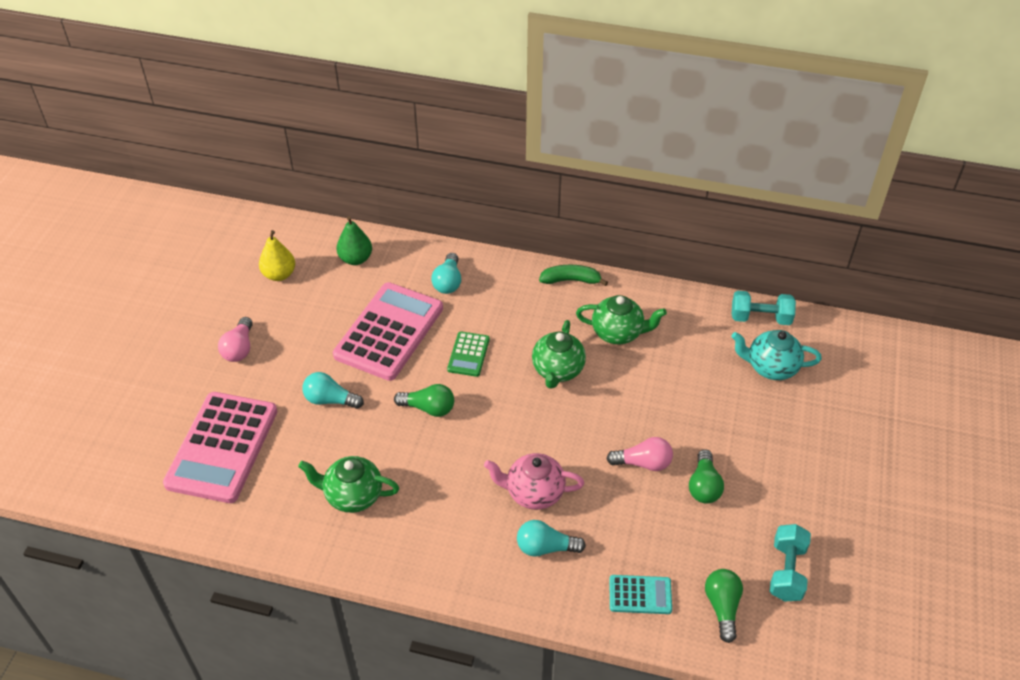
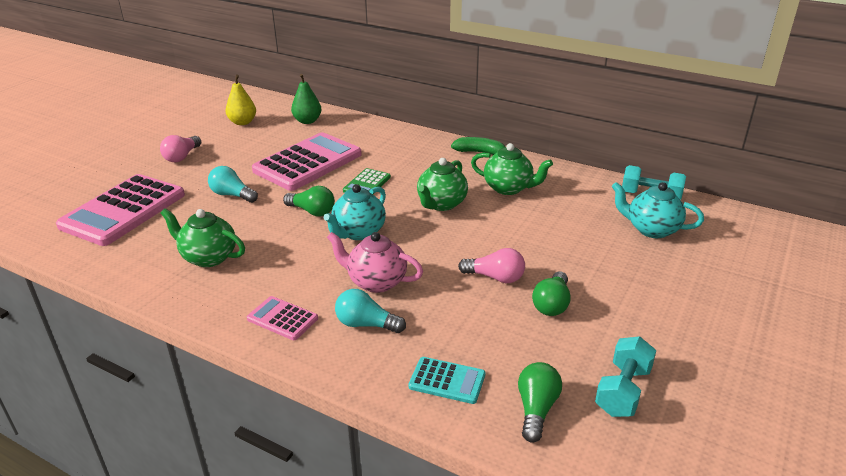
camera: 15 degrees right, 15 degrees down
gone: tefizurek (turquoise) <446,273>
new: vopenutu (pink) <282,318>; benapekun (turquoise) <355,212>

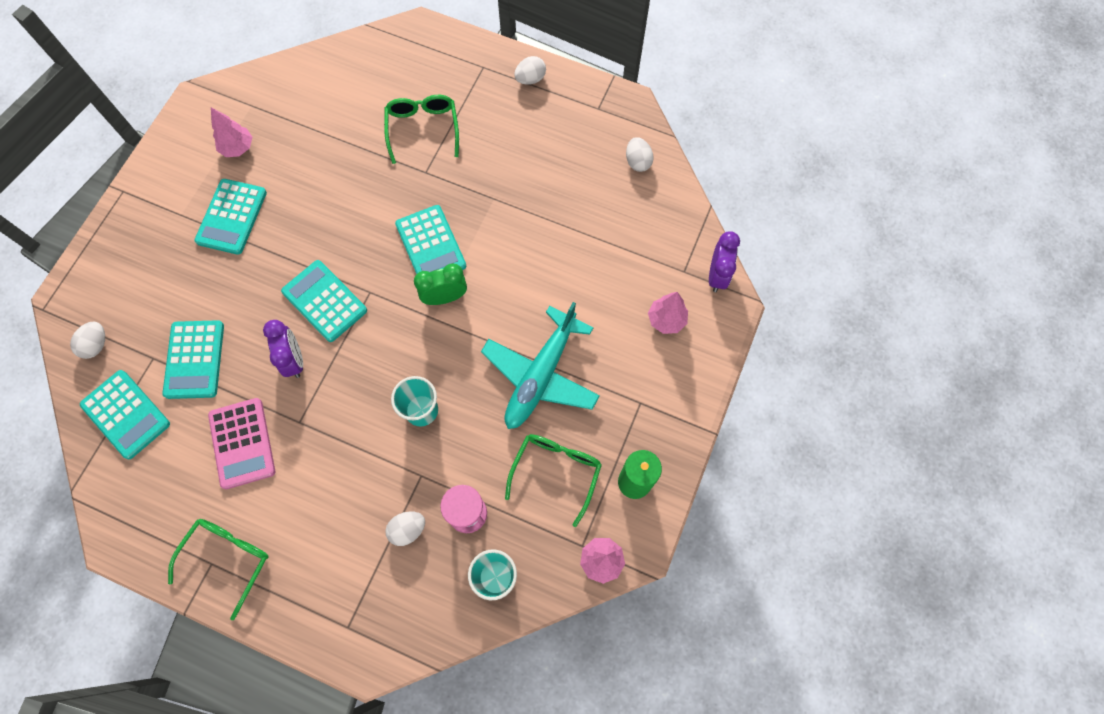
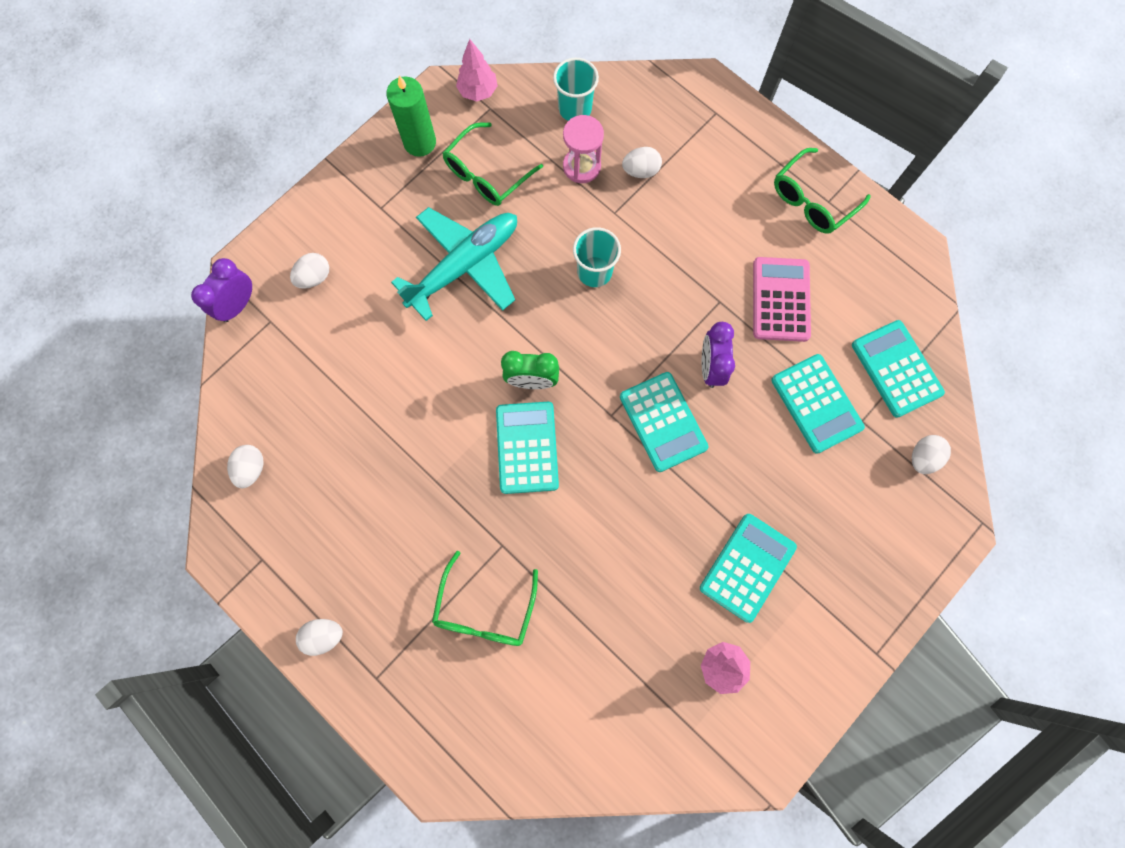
camera: 160 degrees left, 5 degrees up
swapped: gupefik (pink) <668,313> to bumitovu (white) <309,271>
rotated: vopenutu (turquoise) <193,359> = <818,404> 135 degrees clockwise

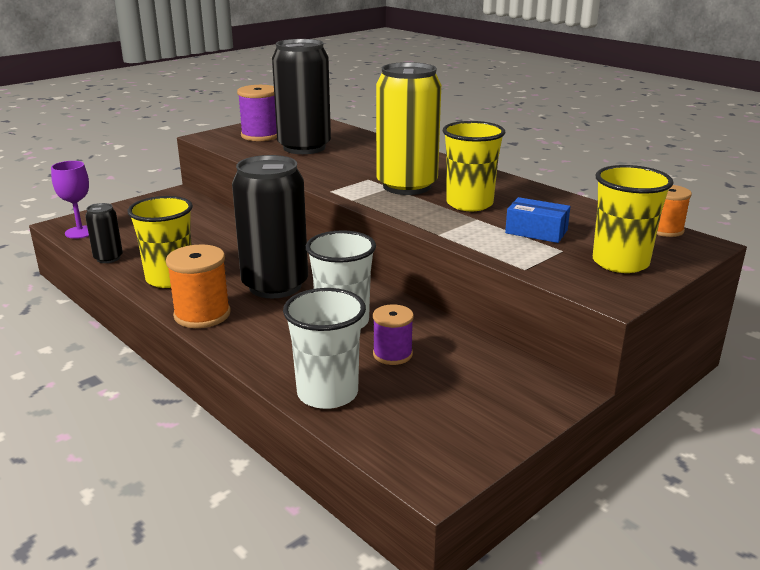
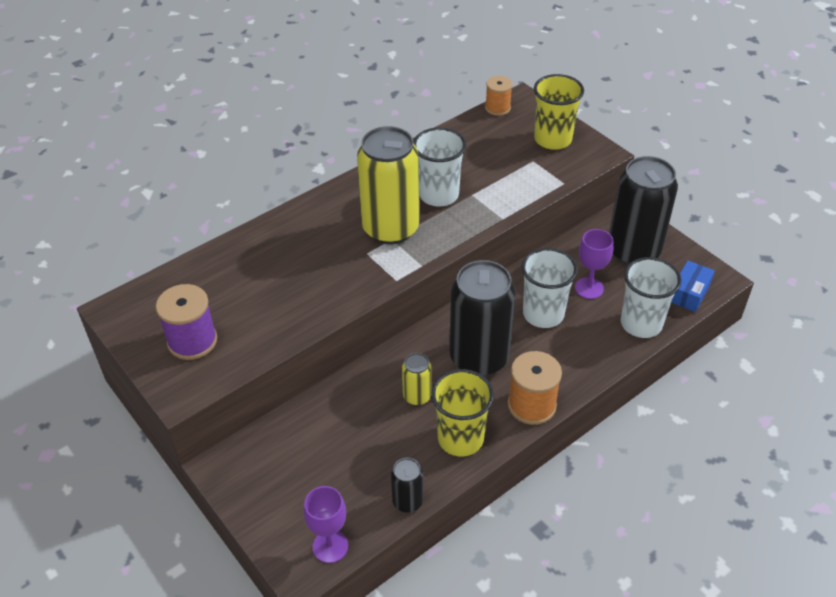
camera: 85 degrees left, 20 degrees up
new: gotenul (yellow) <417,379>
shifted: gotenul (black) <301,96> to <643,210>; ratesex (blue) <537,220> to <693,286>
swapped: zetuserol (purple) <393,334> to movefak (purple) <594,264>
repainted: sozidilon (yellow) <474,166> to sozidilon (white) <439,166>

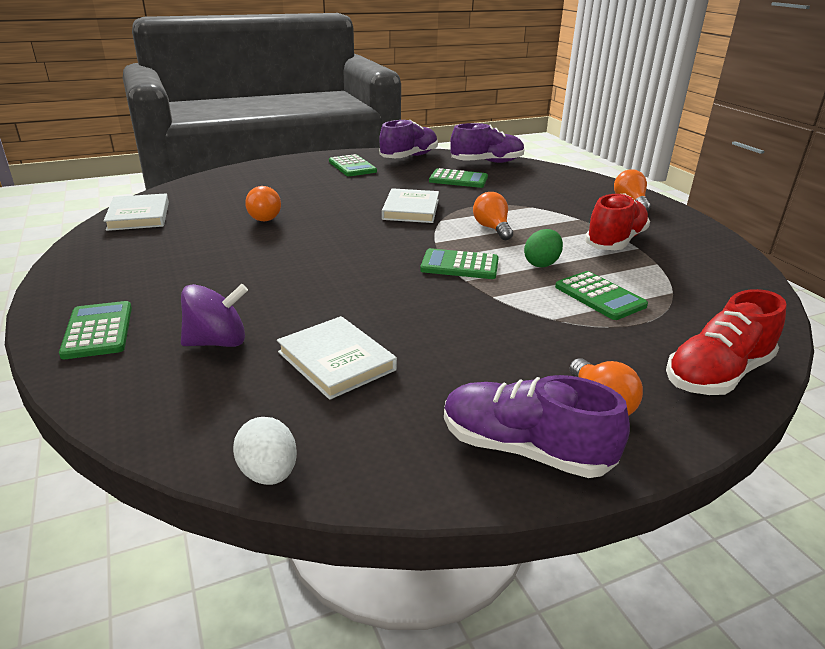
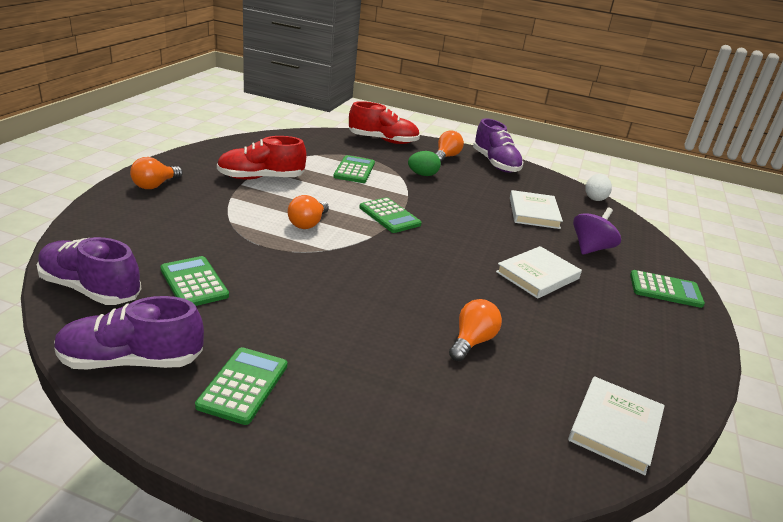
camera: 140 degrees left, 0 degrees up
shifted: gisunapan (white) <410,205> to <539,272>; bumitovu (green) <543,248> to <424,163>
rotated: vopenutu (green) <95,330> = <667,289> 105 degrees counterclockwise; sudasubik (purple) <214,315> = <597,231> 105 degrees clockwise

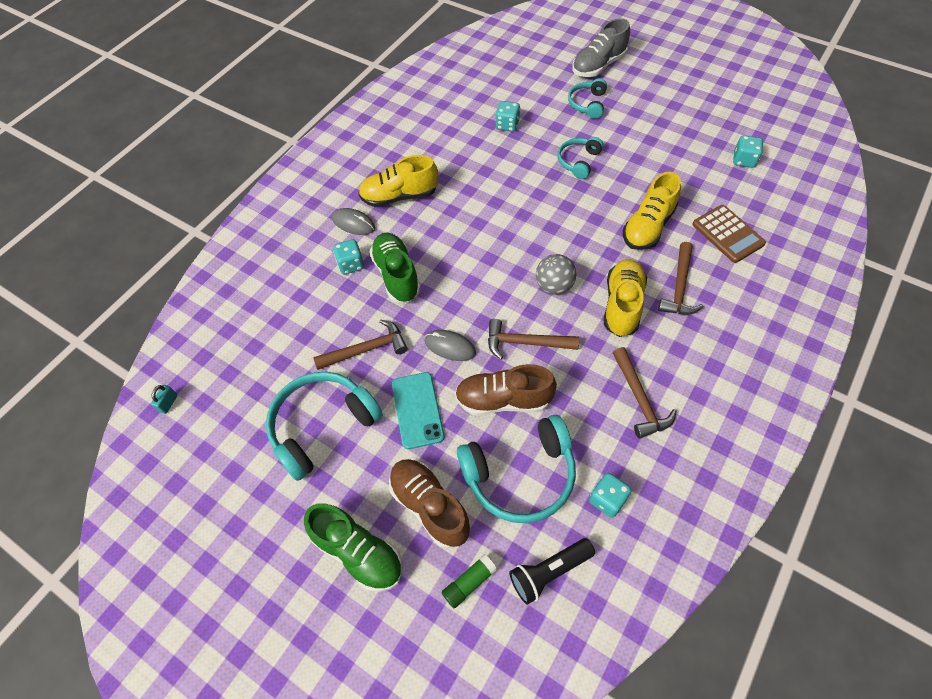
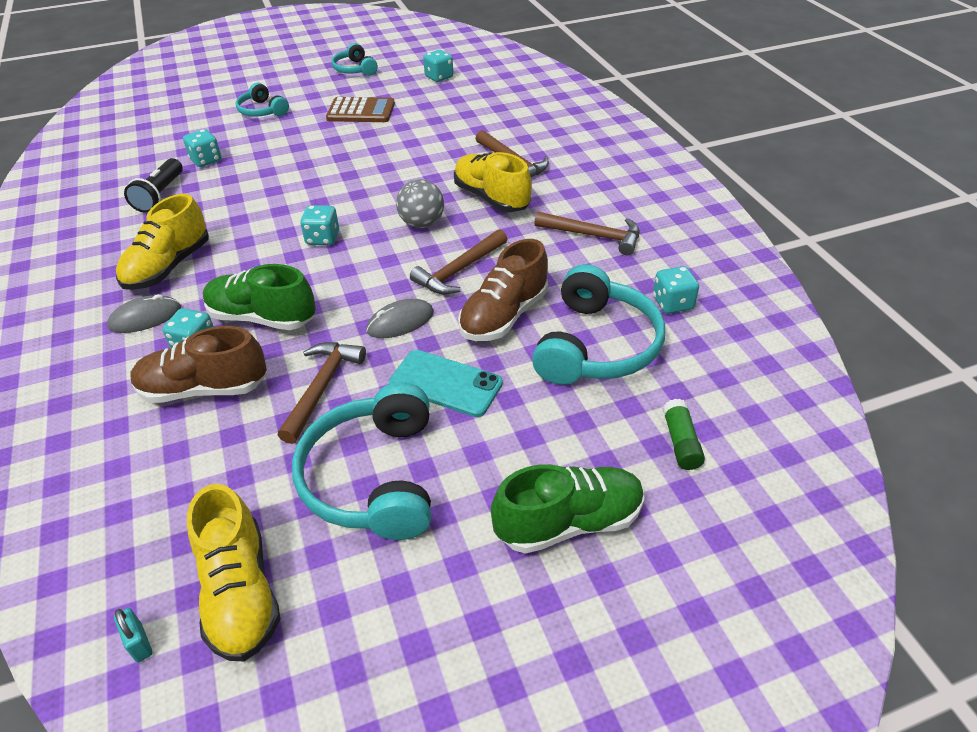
camera: 55 degrees left, 15 degrees down
gone: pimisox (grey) <601,47>
new: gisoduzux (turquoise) <319,225>
shifted: pimisox (brown) <429,503> to <199,364>; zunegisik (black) <552,571> to <153,185>; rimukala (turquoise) <580,158> to <354,59>; pimisox (yellow) <652,211> to <233,572>; vopenutu (brown) <729,234> to <360,109>

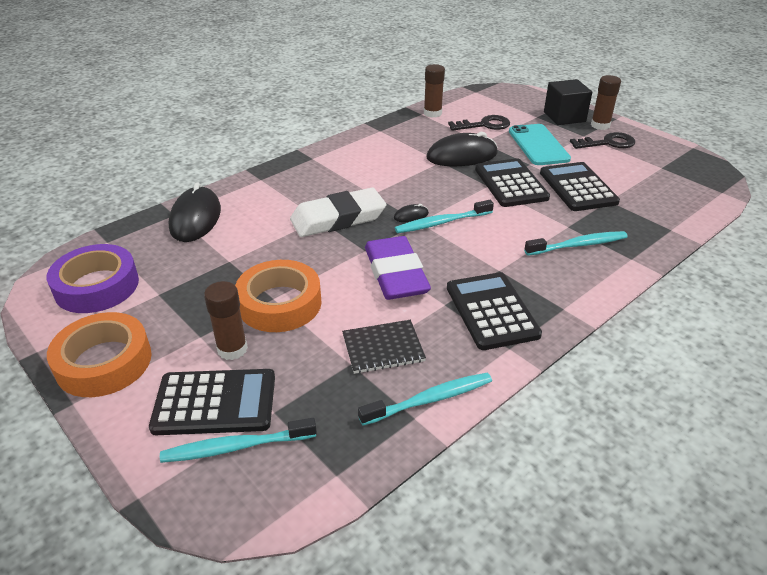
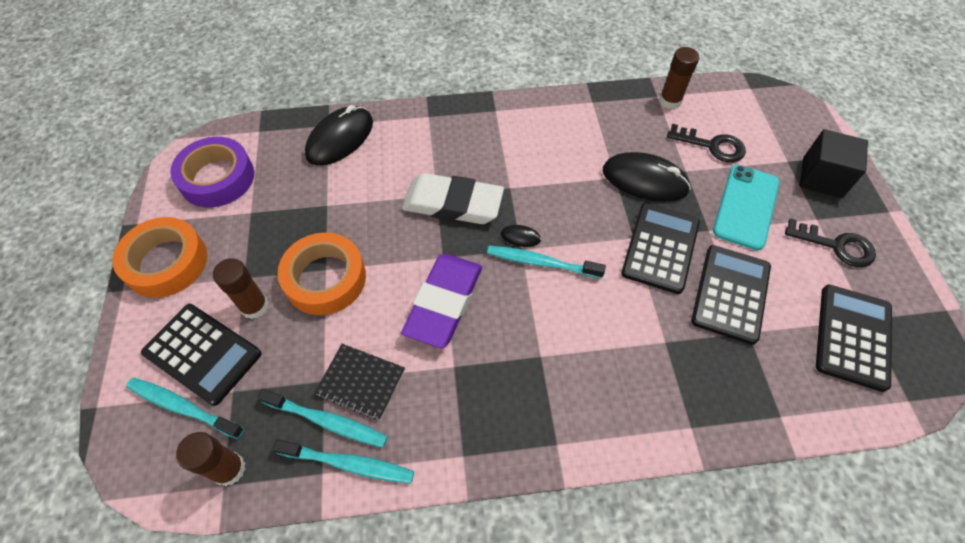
camera: 35 degrees right, 20 degrees up
shifted: vopenutu (black) <494,311> to <854,338>; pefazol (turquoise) <576,243> to <322,418>; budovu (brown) <606,102> to <210,459>

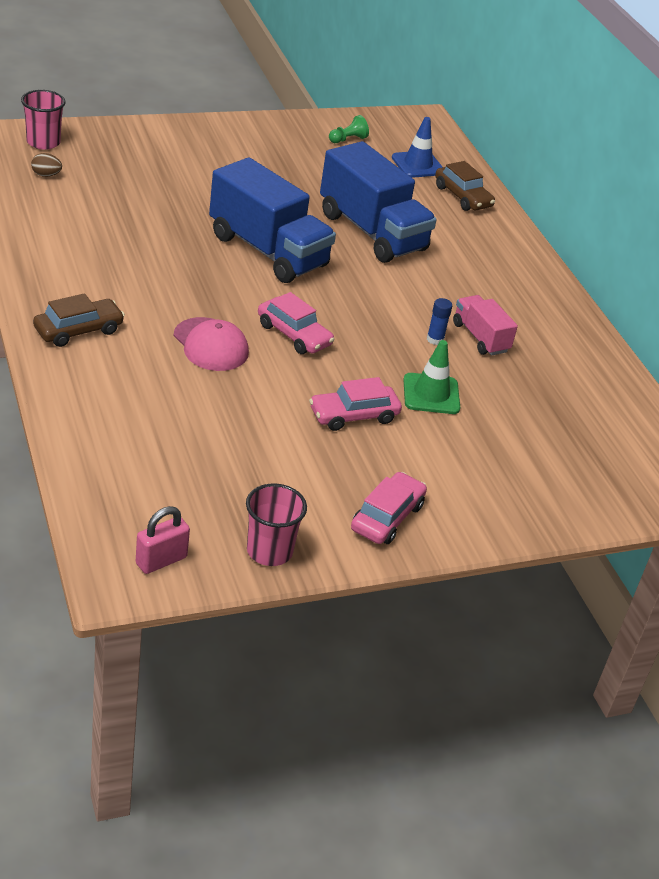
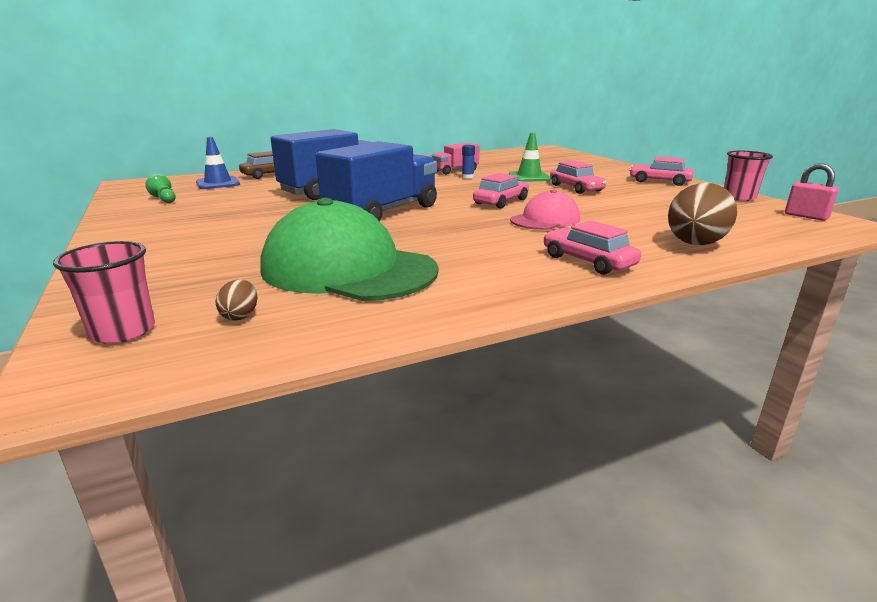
camera: 90 degrees left, 15 degrees down
new: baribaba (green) <349,249>; bumitovu (brown) <702,214>
repainted: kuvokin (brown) <79,320> to kuvokin (pink) <592,247>

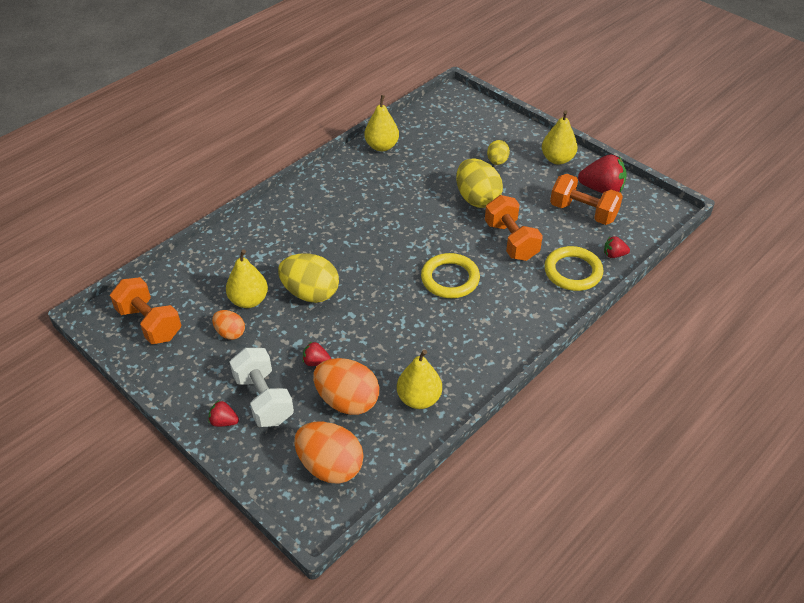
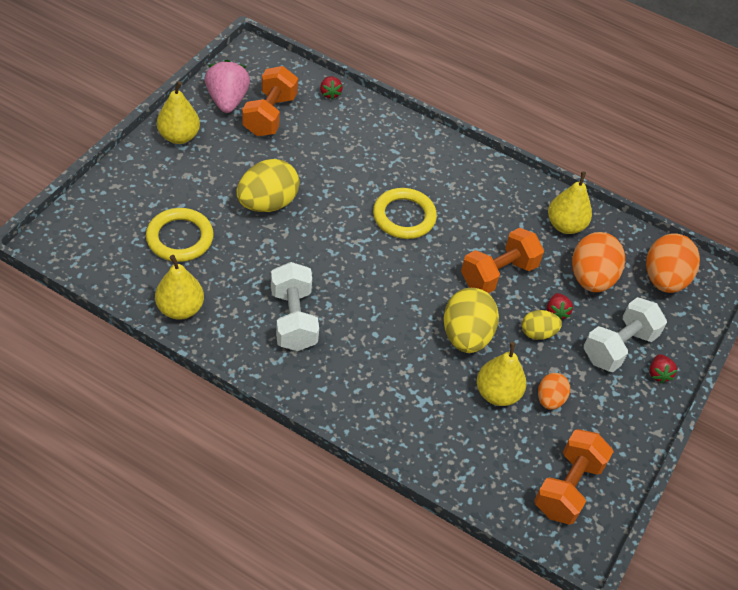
camera: 110 degrees left, 5 degrees up
new: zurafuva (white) <295,306>
shifted: zurafuva (orange) <514,228> to <502,260>; bumitovu (yellow) <498,152> to <542,325>; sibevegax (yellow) <573,268> to <180,235>
repainted: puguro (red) <602,173> to puguro (pink) <227,86>

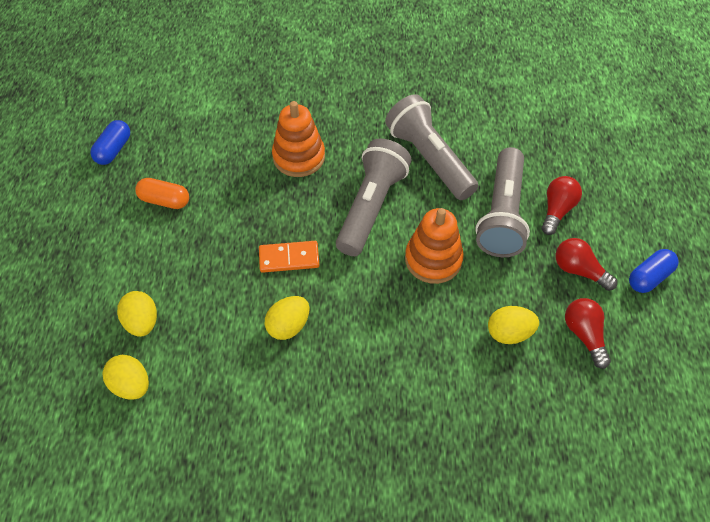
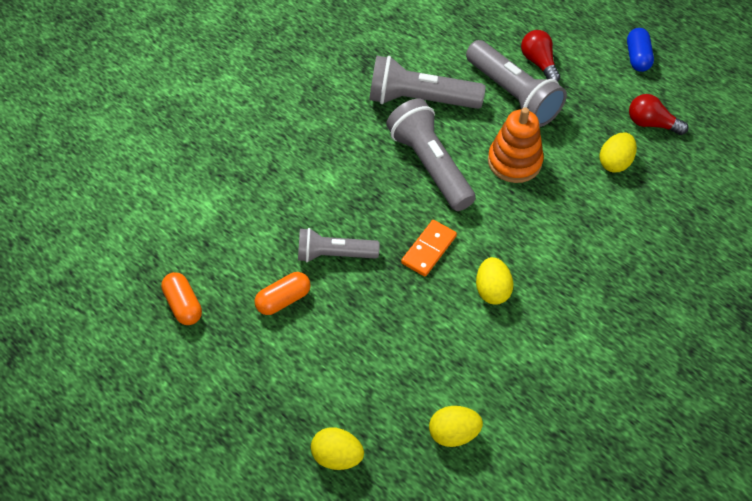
camera: 50 degrees left, 0 degrees up
gone: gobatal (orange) <298,139>; tefizurek (red) <586,264>
new: zunegisik (grey) <339,245>
shifted: bumitovu (yellow) <137,314> to <337,448>
repainted: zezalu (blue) <110,142> to zezalu (orange) <181,298>

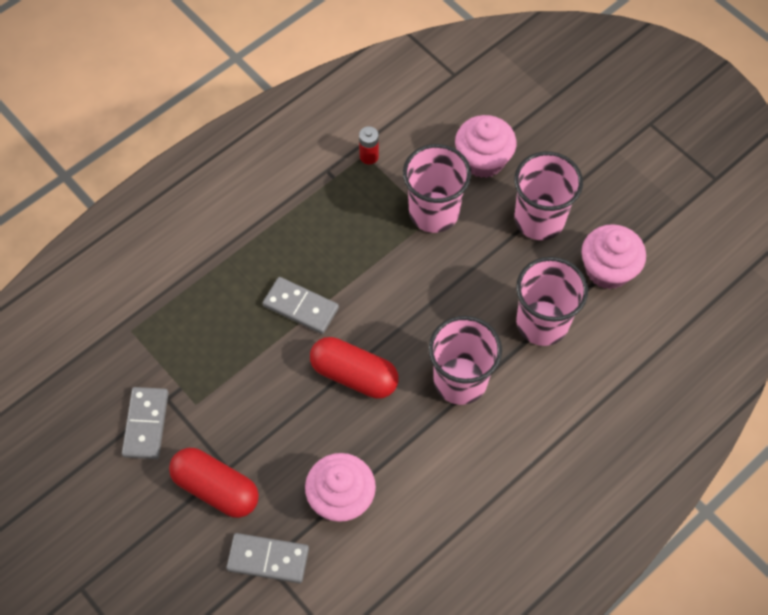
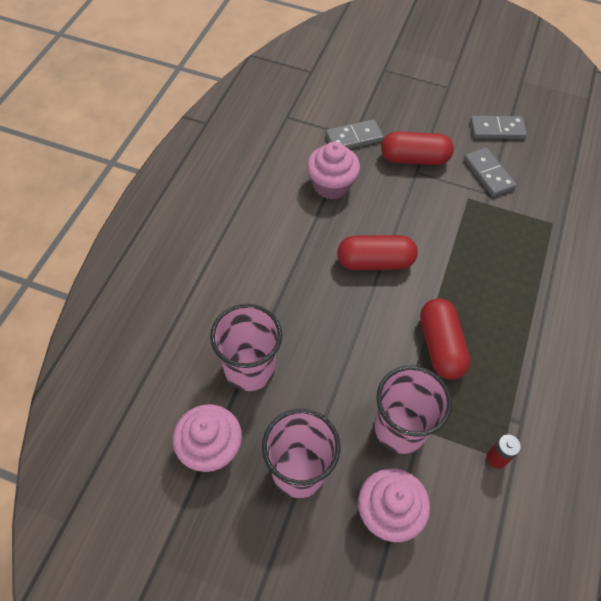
camera: 150 degrees right, 5 degrees down
gone: sozidilon (pink) <465,360>
new: zezalu (red) <445,339>
shifted: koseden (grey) <301,305> to <498,127>

